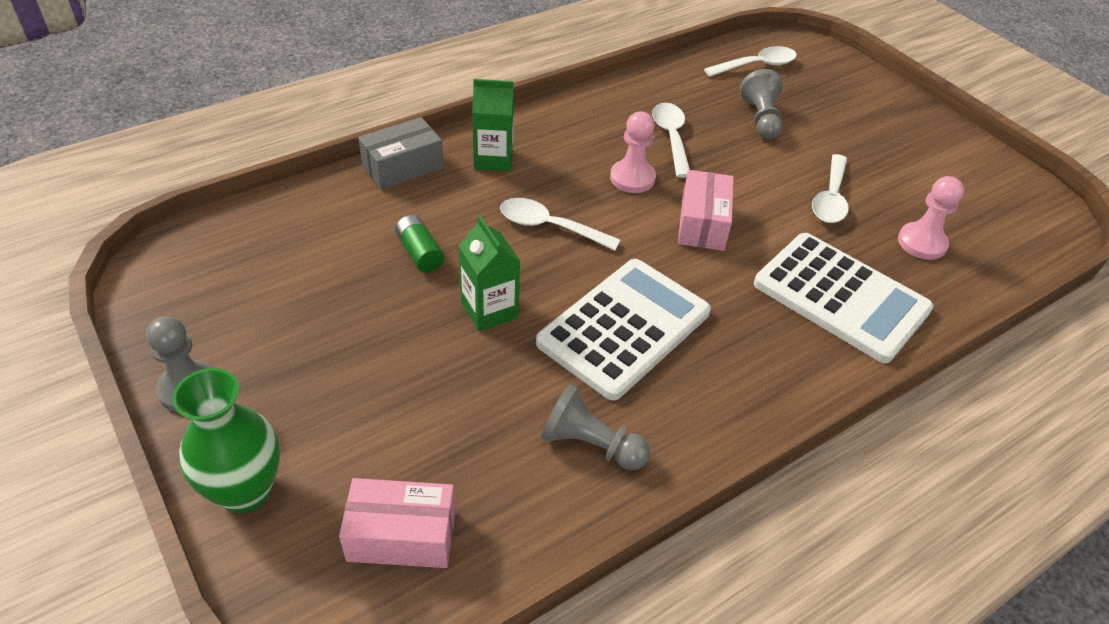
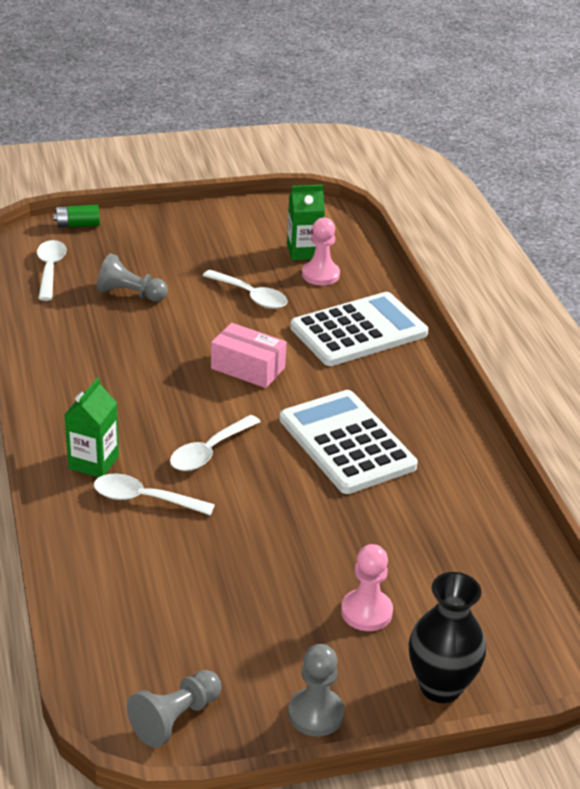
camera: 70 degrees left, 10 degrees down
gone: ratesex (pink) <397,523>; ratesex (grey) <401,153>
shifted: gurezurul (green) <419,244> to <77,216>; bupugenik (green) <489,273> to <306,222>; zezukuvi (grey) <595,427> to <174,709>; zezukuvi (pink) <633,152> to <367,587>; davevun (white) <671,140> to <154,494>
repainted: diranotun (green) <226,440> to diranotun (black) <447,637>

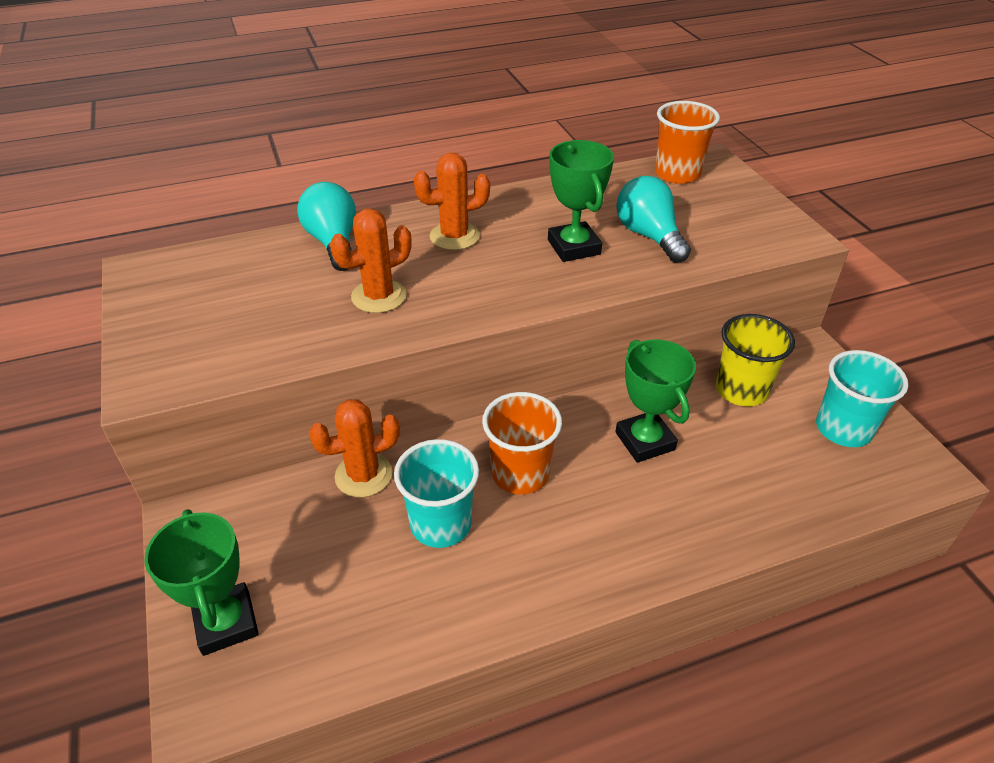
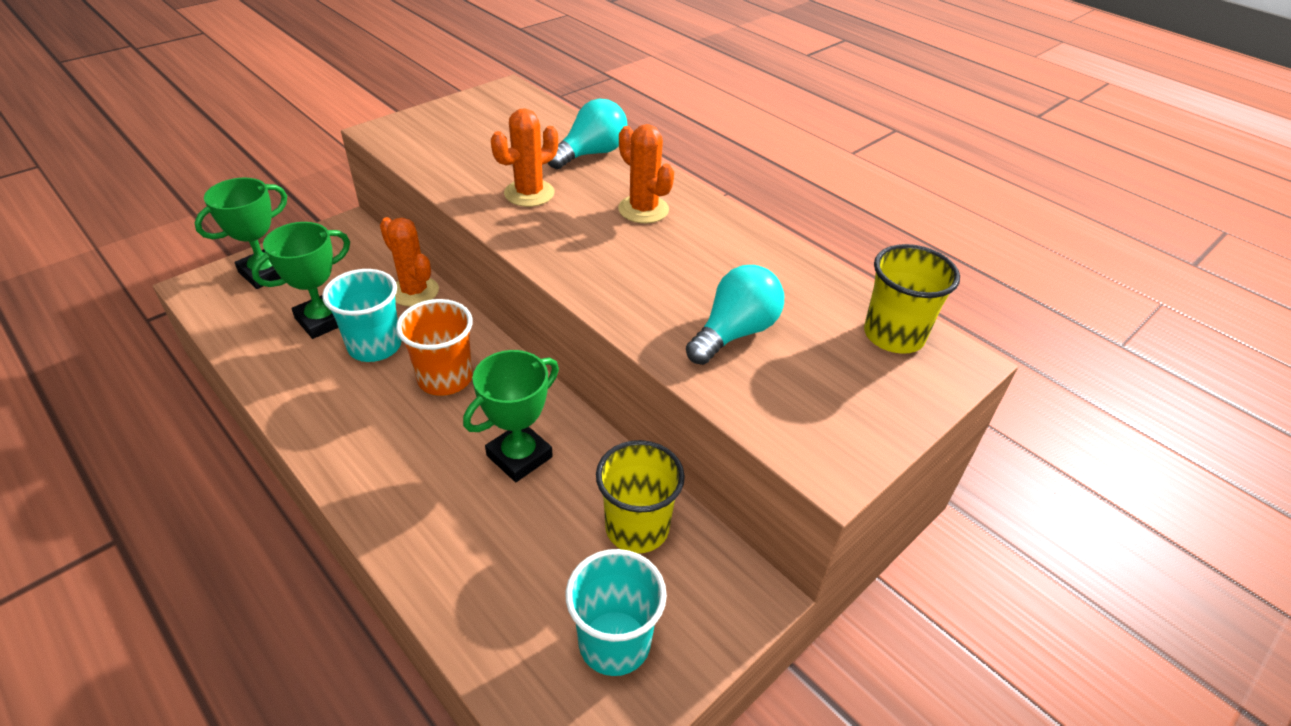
camera: 65 degrees right, 0 degrees up
shifted: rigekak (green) <581,201> to <301,280>
repainted: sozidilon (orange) <687,142> to sozidilon (yellow) <912,299>
rotated: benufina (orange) <371,260> = <524,157> 75 degrees counterclockwise

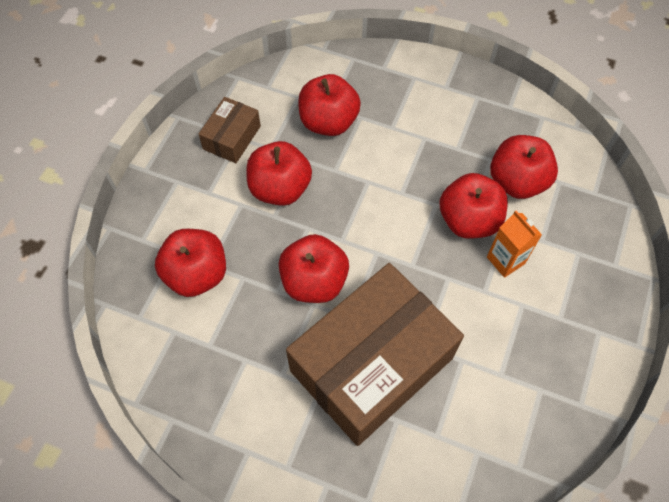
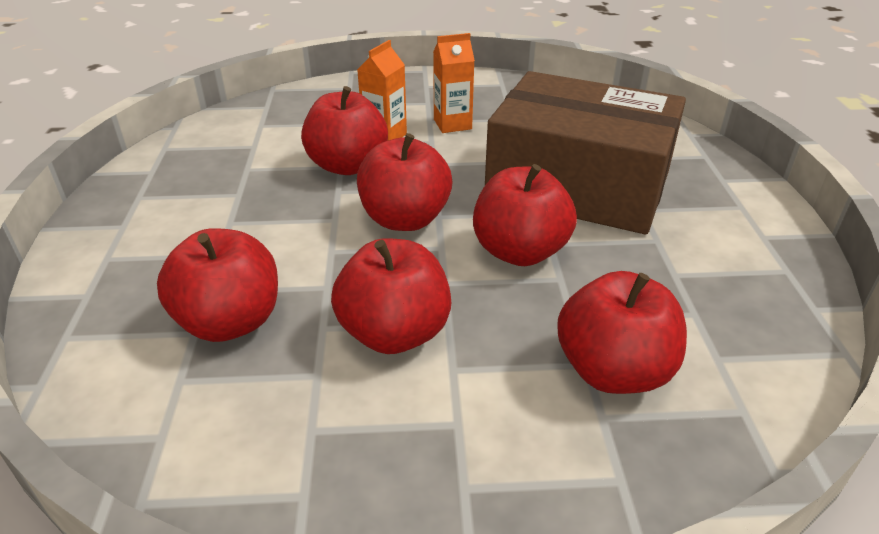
camera: 115 degrees left, 25 degrees down
gone: ratesex (brown) <230,130>
new: bupugenik (orange) <454,83>
shifted: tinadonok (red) <524,167> to <404,182>

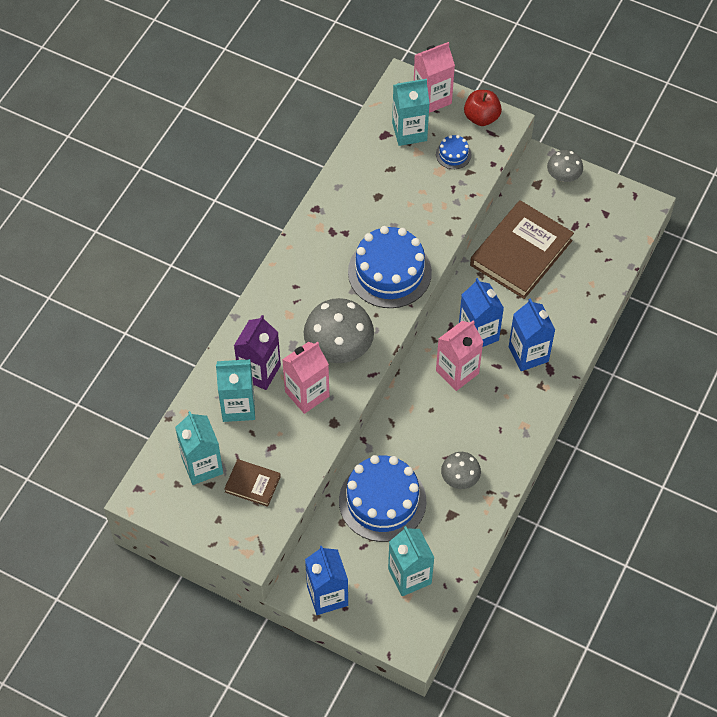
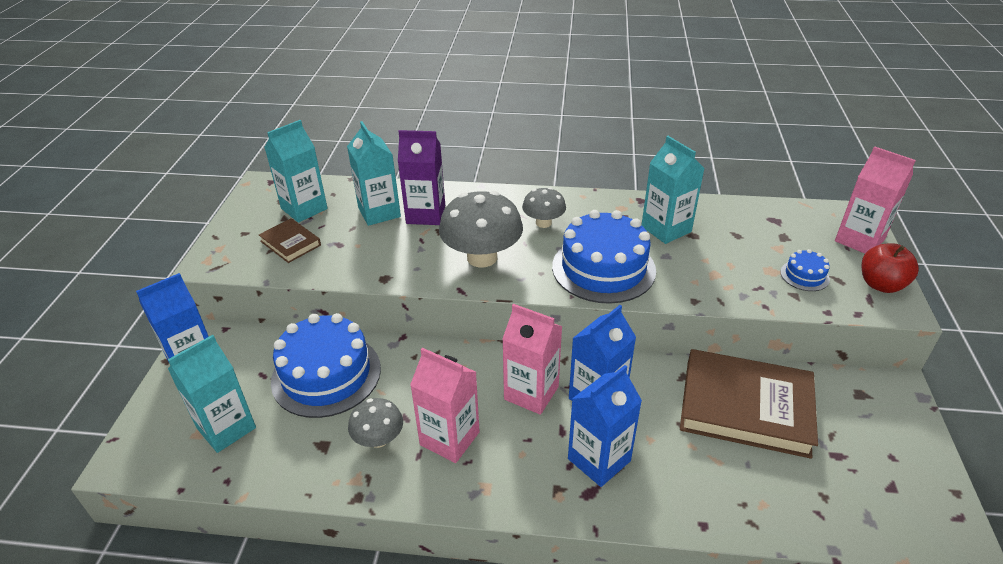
camera: 70 degrees right, 20 degrees down
shifted: bupugenik (pink) <305,378> to <445,405>; bupugenik (turquoise) <411,112> to <673,190>; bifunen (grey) <565,166> to <544,207>
rotated: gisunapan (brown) <252,483> = <290,240> 45 degrees counterclockwise

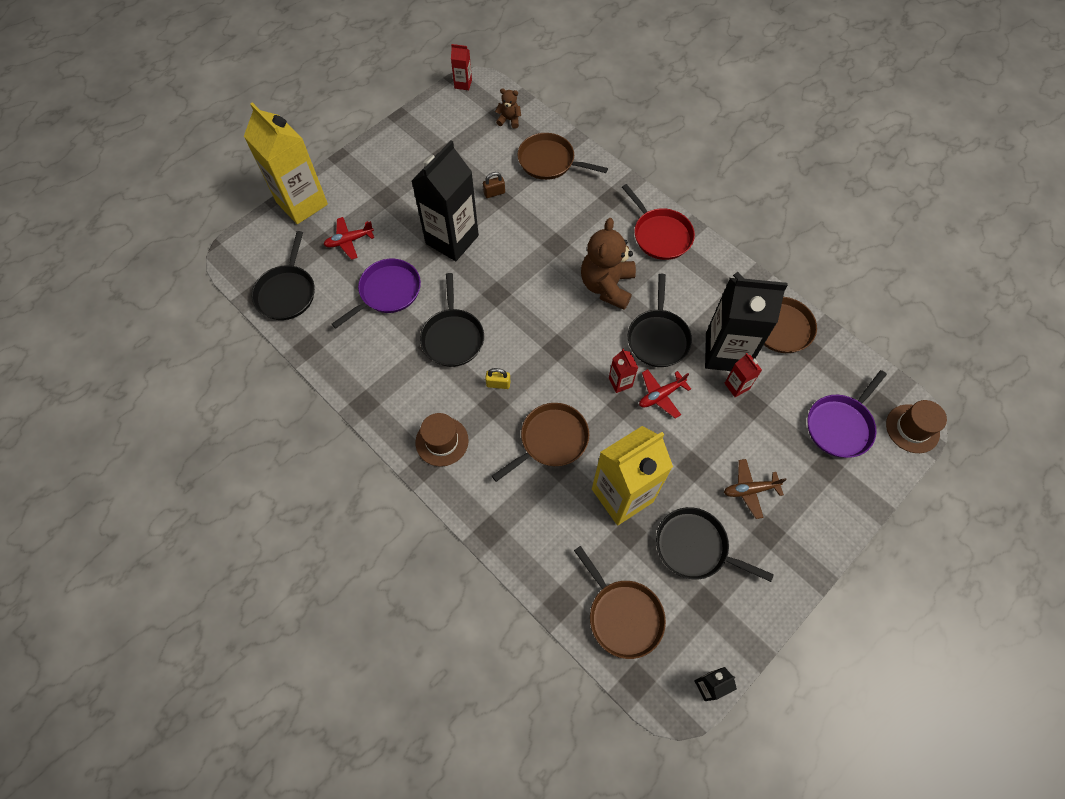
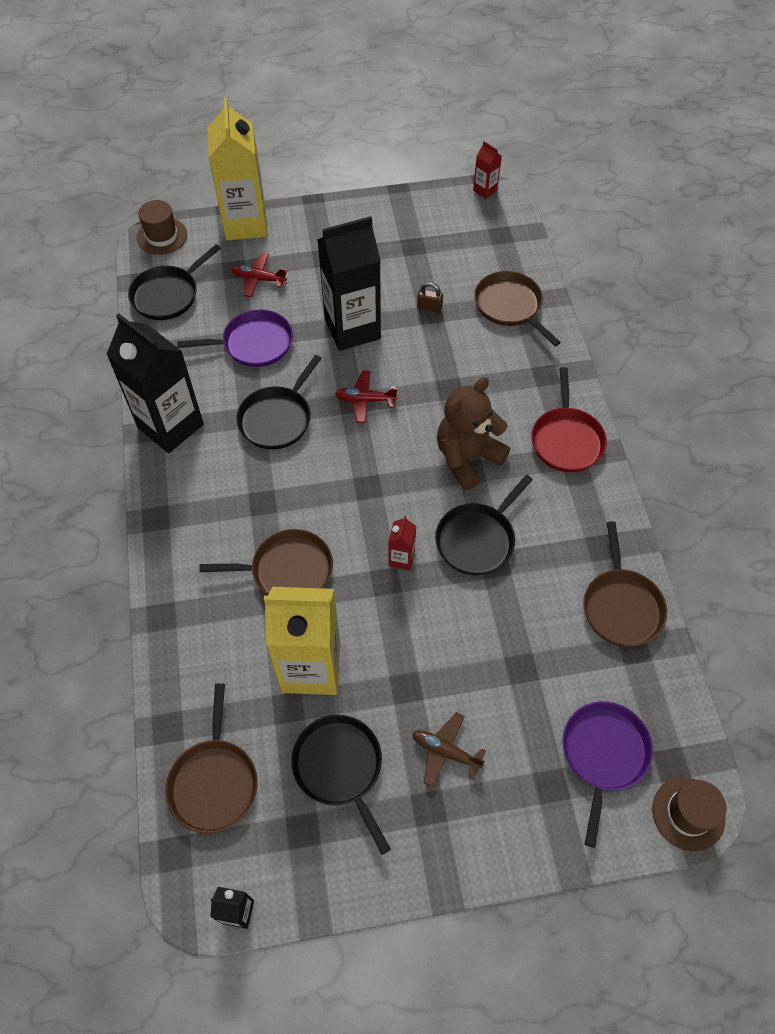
camera: 35 degrees right, 5 degrees down
gone: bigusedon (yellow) <498,378>; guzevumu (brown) <508,108>; bupugenik (red) <743,375>
shifted: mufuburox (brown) <442,440> to <161,227>; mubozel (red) <665,393> to <366,396>; bupugenik (black) <746,324> to <155,383>
rotated: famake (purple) <847,414> = <608,774> 120 degrees clockwise

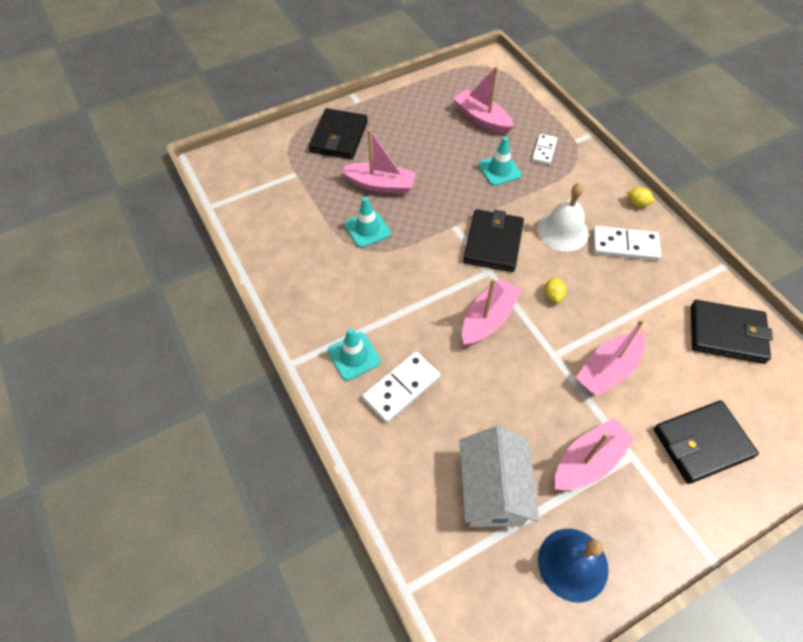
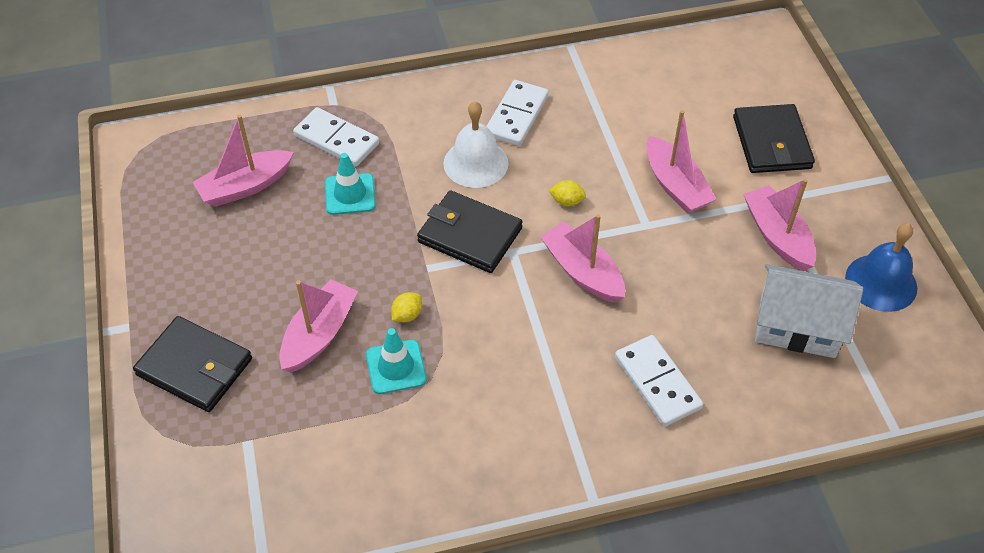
camera: 75 degrees left, 5 degrees down
gone: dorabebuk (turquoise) <354,354>; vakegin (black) <732,332>
shifted: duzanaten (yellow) <640,197> to <406,307>
scaled: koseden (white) <545,149> = <336,137> x1.53

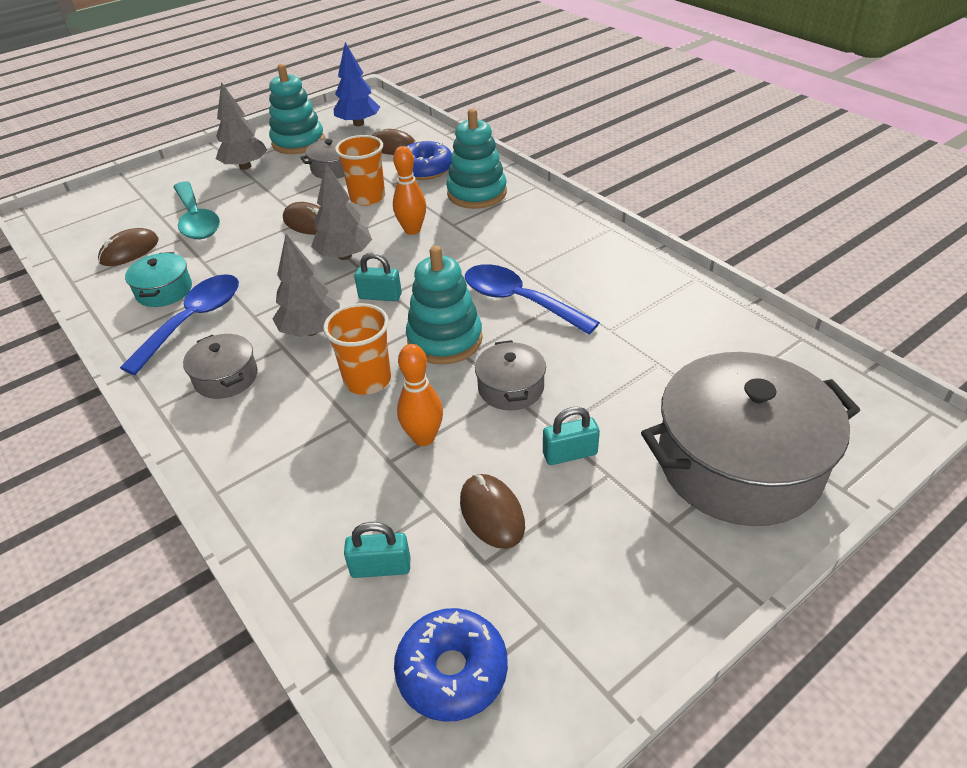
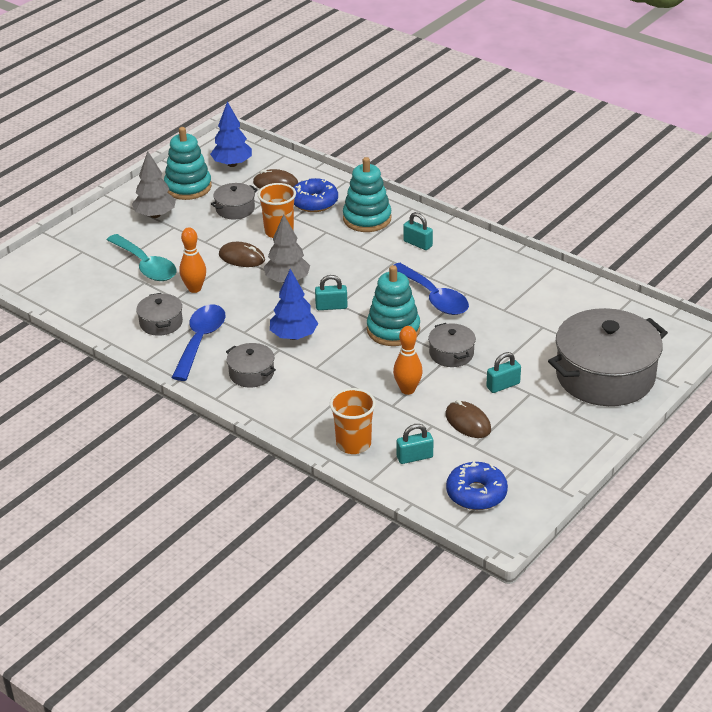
camera: 15 degrees left, 5 degrees down
gone: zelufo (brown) <128,247>
new: bigusedon (turquoise) <418,231>
shifted: sozidilon (orange) <357,349> to <353,421>; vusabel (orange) <409,190> to <193,260>
repainted: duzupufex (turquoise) <158,279> to duzupufex (grey) <159,314>; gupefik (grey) <306,285> to gupefik (blue) <294,304>
rotated: davevun (blue) <532,299> = <431,289> 150 degrees counterclockwise

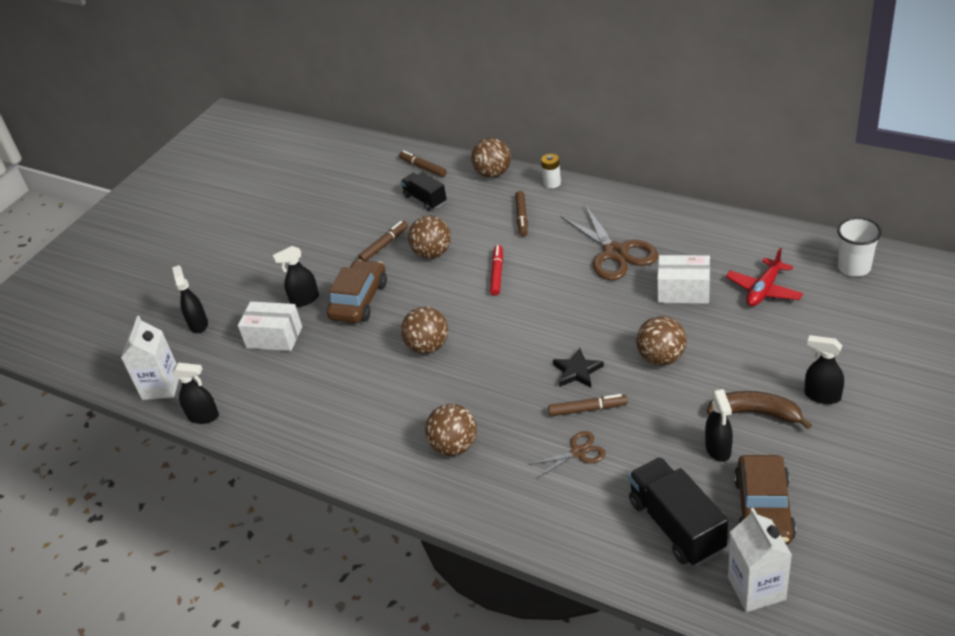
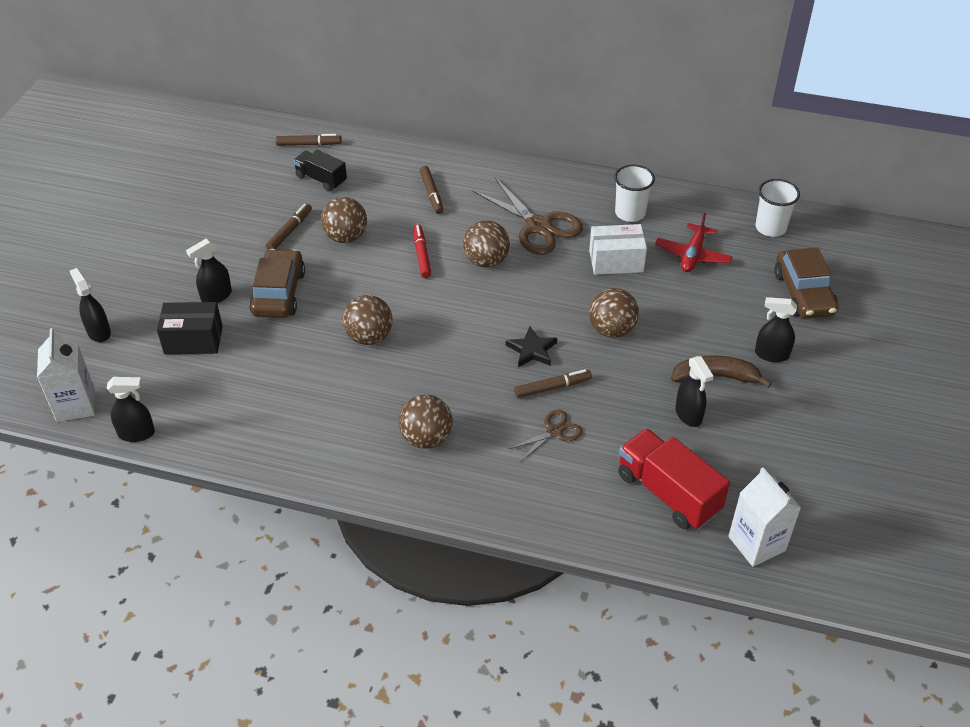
camera: 20 degrees left, 5 degrees up
gone: gurezurul (white) <551,171>
new: sozidilon (white) <634,193>
shifted: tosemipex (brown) <491,158> to <486,244>; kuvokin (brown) <765,499> to <806,282>
repainted: ratesex (white) <270,326> to ratesex (black) <190,328>; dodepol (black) <678,511> to dodepol (red) <674,478>
rotated: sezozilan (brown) <423,163> = <309,140> 150 degrees clockwise

